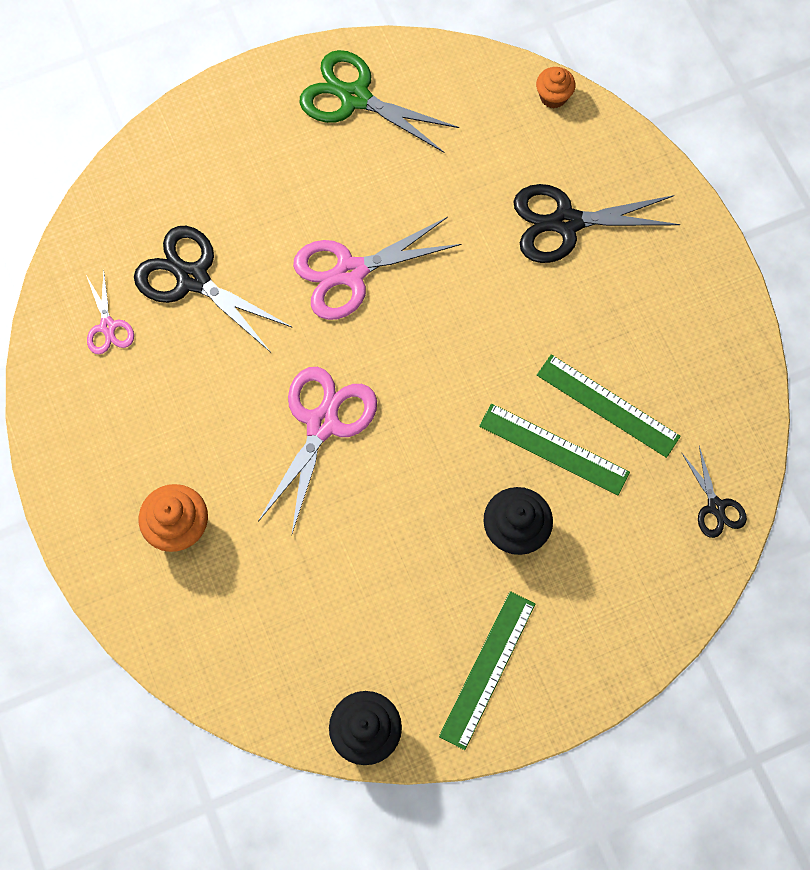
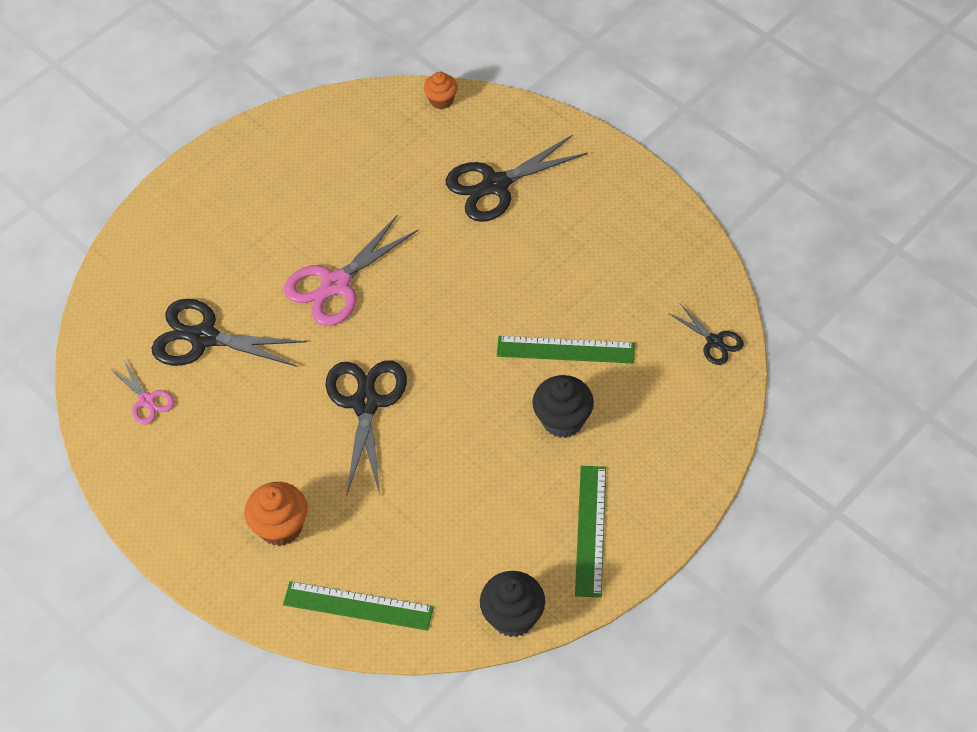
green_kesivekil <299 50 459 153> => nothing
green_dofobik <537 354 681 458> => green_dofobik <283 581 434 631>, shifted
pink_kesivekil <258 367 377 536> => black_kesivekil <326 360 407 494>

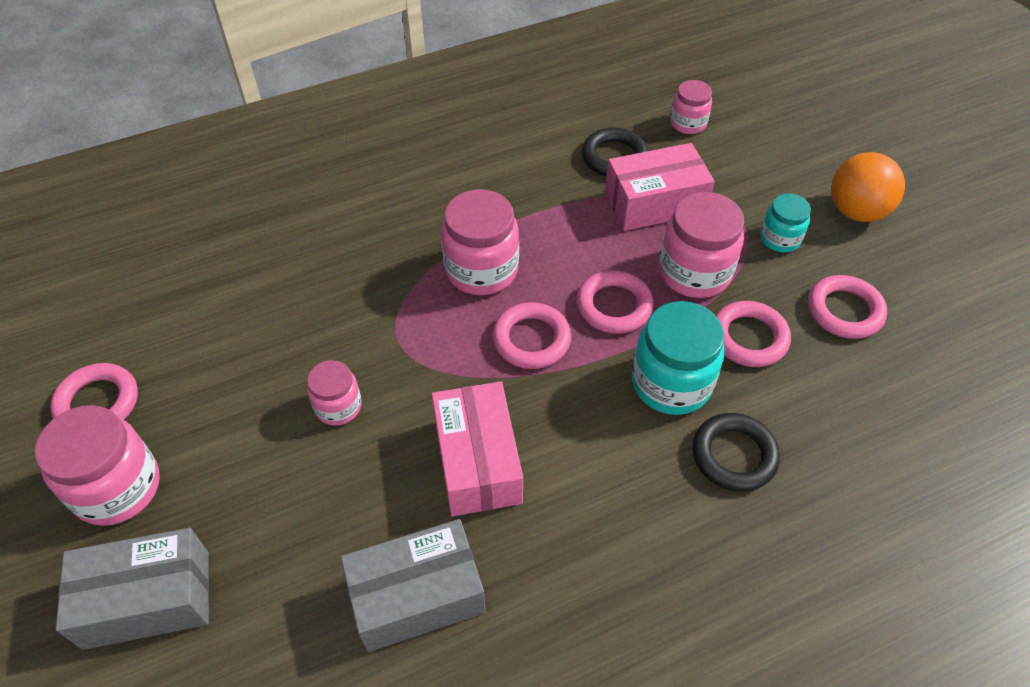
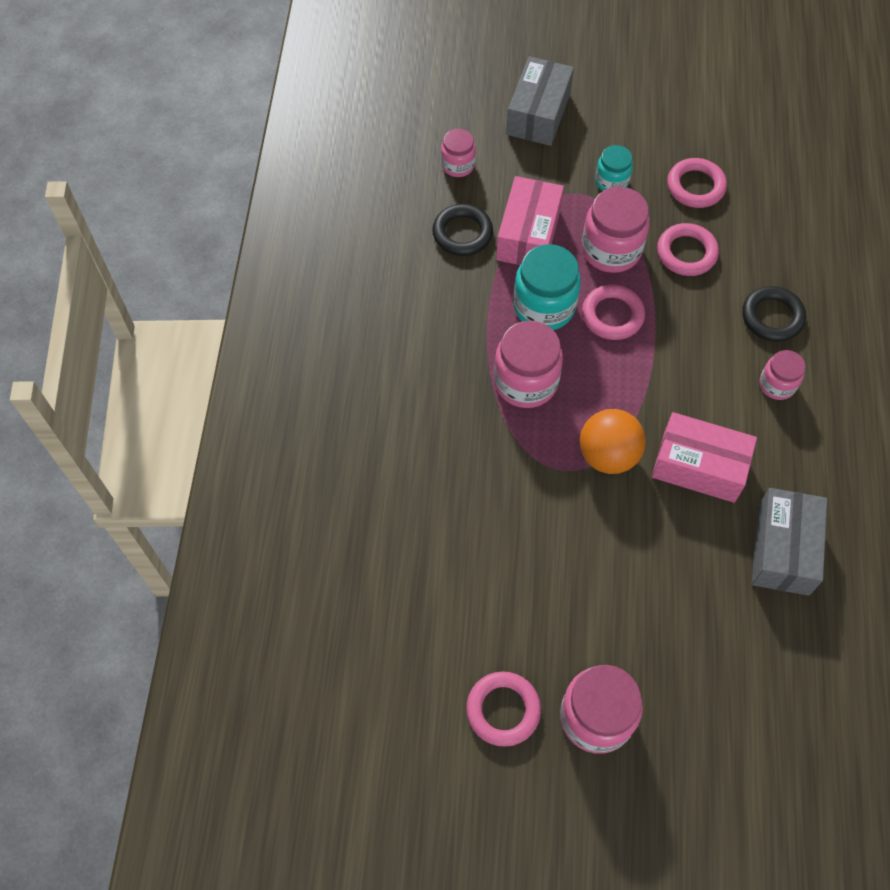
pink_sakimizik <492 302 571 369> => nothing
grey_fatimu <56 528 209 650> => grey_fatimu <506 56 574 146>, shifted
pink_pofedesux <307 360 362 426> => pink_pofedesux <759 350 806 400>, shifted
turquoise_pofedesux <632 301 725 415> => turquoise_pofedesux <513 244 581 330>, shifted
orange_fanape <831 152 905 222> => orange_fanape <580 409 646 474>, shifted

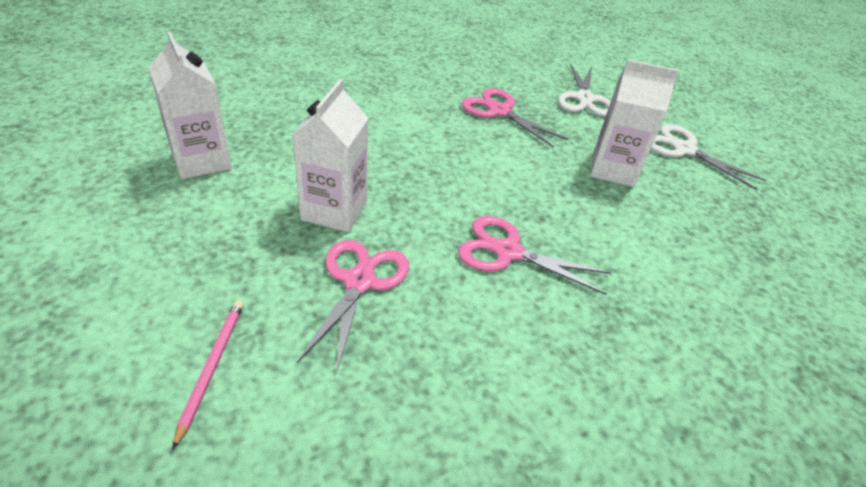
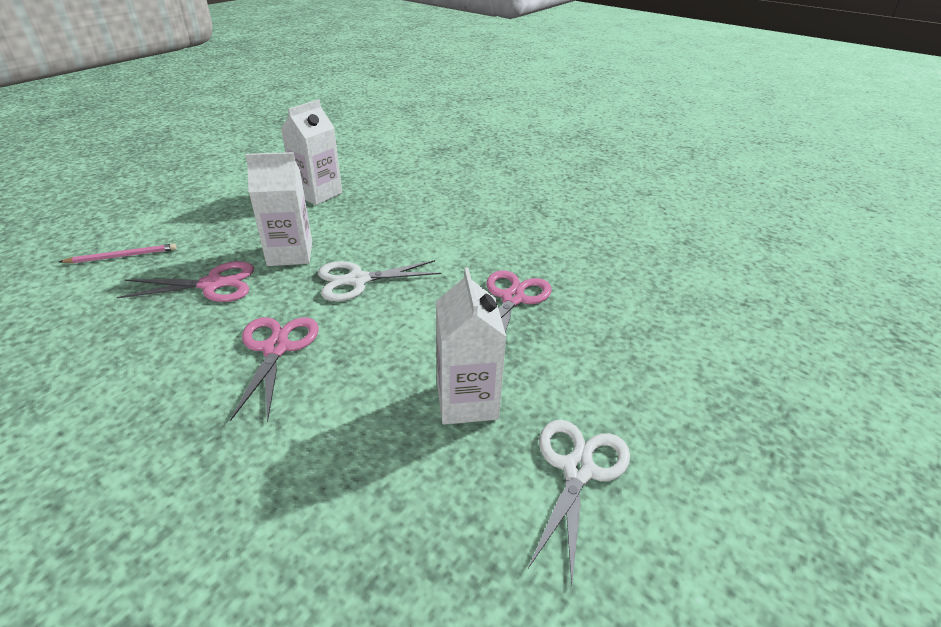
white_kesivekil <558 64 611 117> => white_kesivekil <318 260 441 301>, shifted

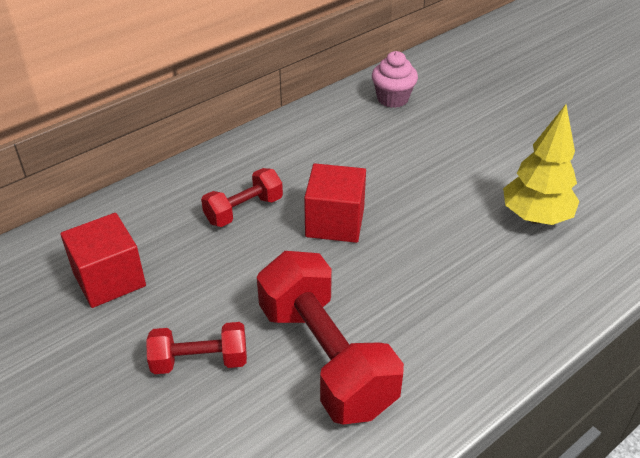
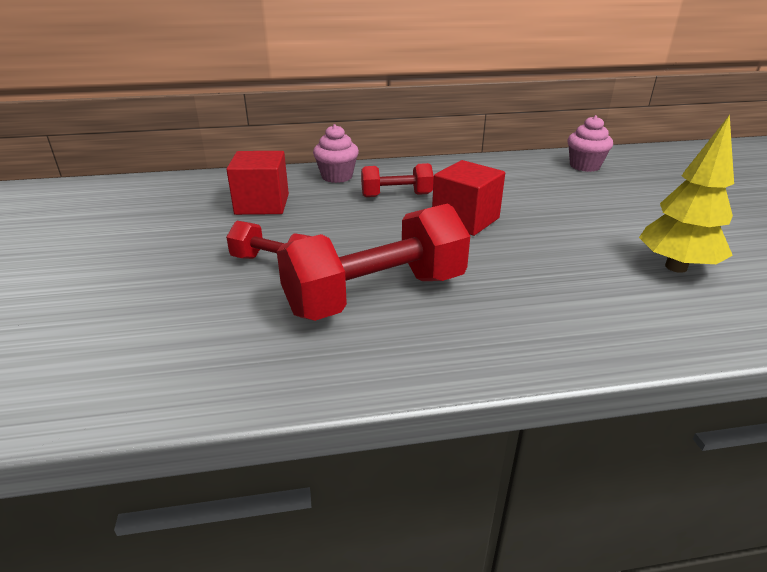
nothing => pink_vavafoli <313 124 359 183>
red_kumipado <257 251 404 425> => red_kumipado <277 203 470 321>, 60 degrees clockwise

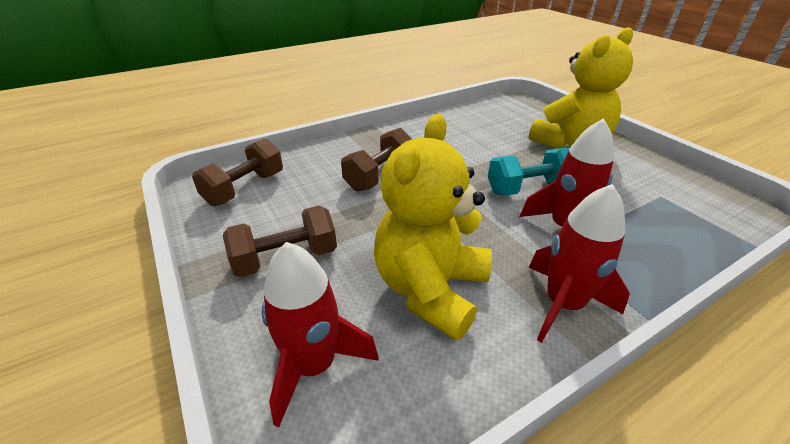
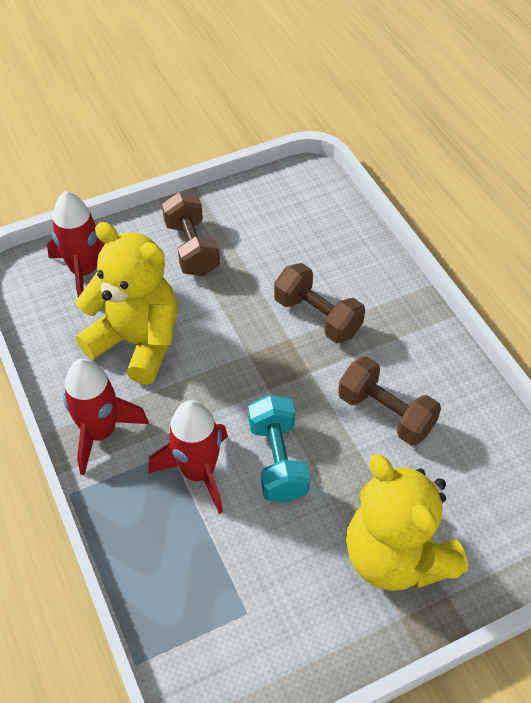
brown_kumipado <192 138 283 206> => brown_kumipado <338 357 441 446>, shifted

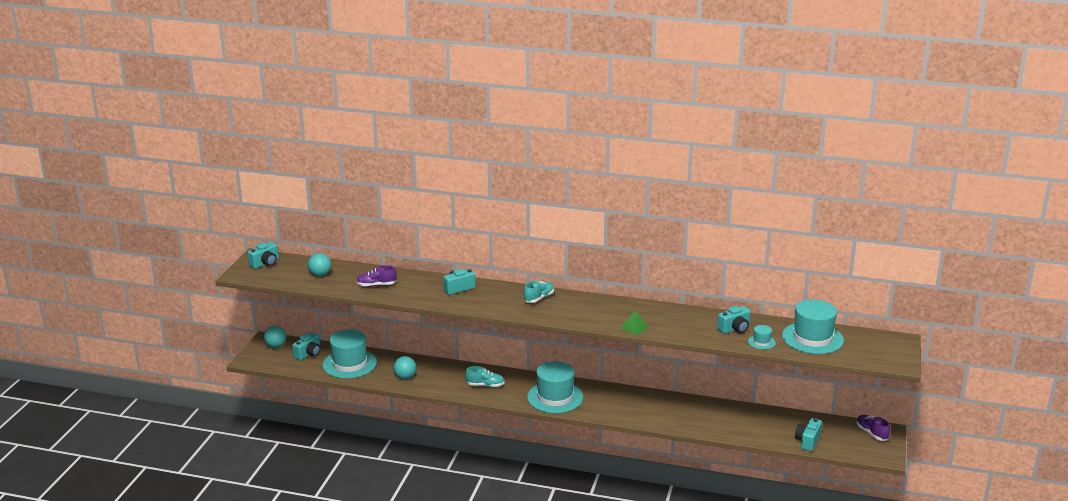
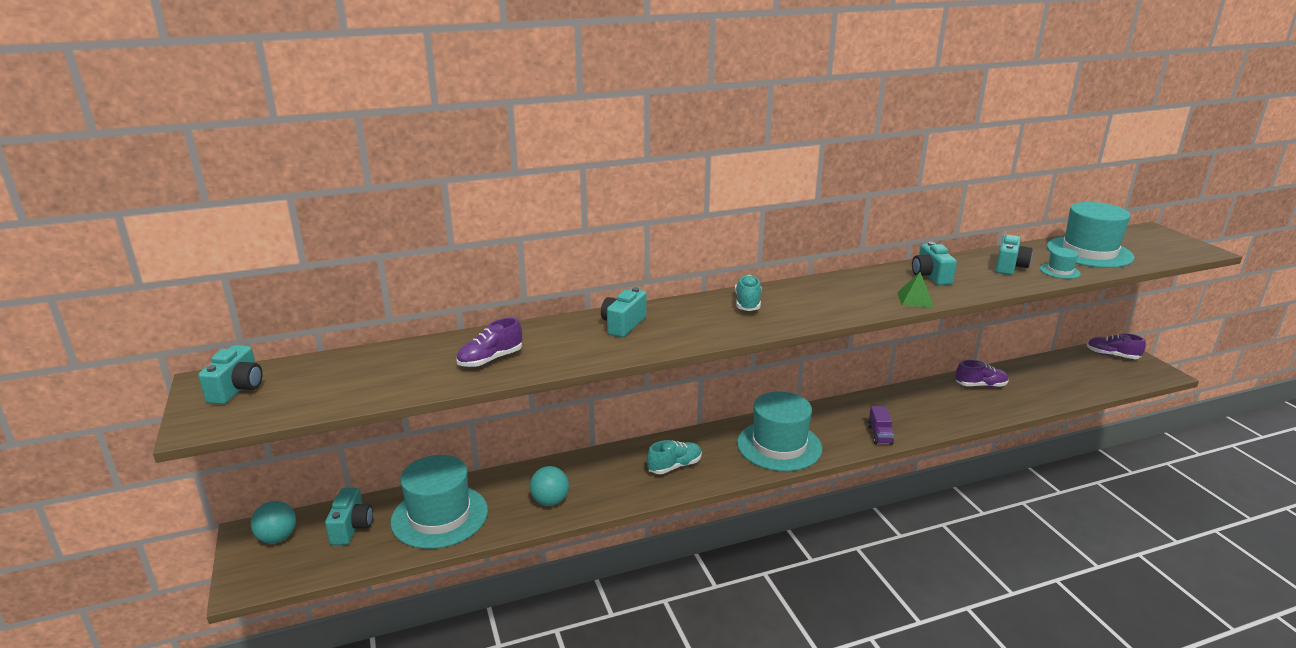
turquoise_fanape <308 253 331 276> => nothing
nothing => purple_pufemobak <868 406 894 445>
nothing => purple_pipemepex <955 360 1009 387>
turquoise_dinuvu <795 418 822 452> => turquoise_dinuvu <912 242 957 285>, shifted

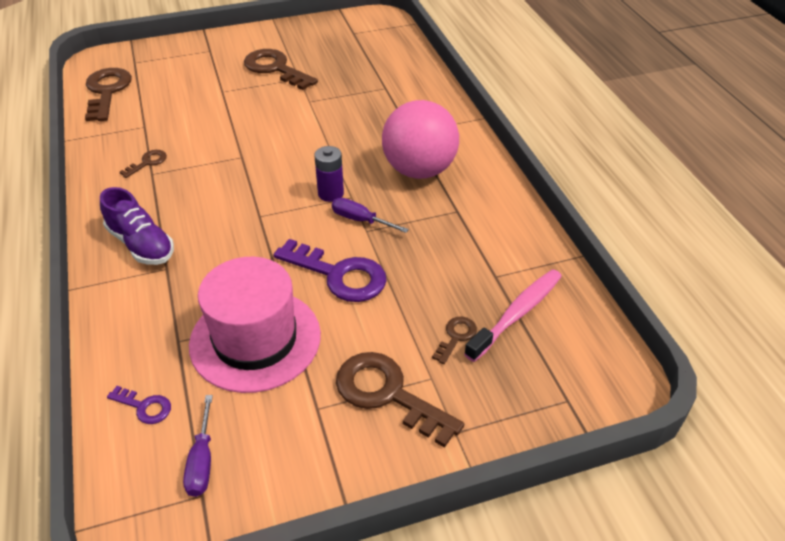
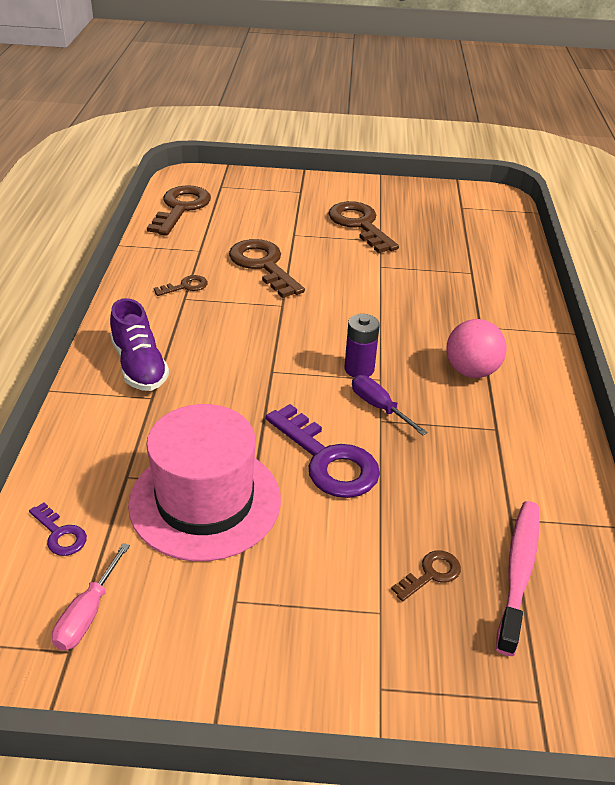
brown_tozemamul <336 352 464 448> => brown_tozemamul <229 239 305 298>, shifted
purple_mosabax <183 395 213 497> => pink_mosabax <52 543 130 651>
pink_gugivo <464 269 562 362> => pink_gugivo <496 501 539 656>, 45 degrees counterclockwise
pink_fanape <382 100 459 179> => pink_fanape <446 319 507 378>, x0.64

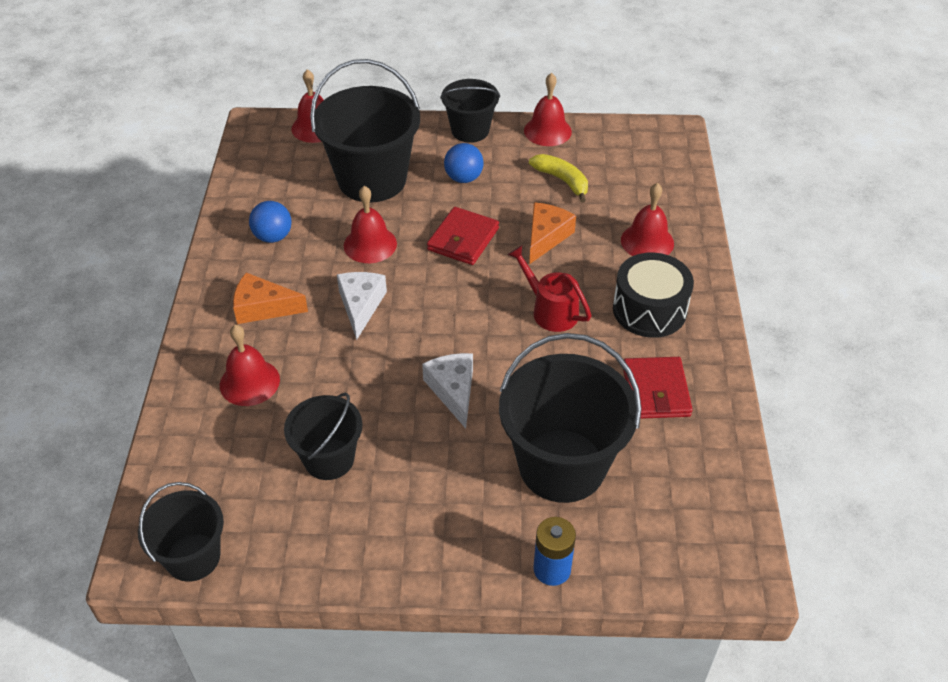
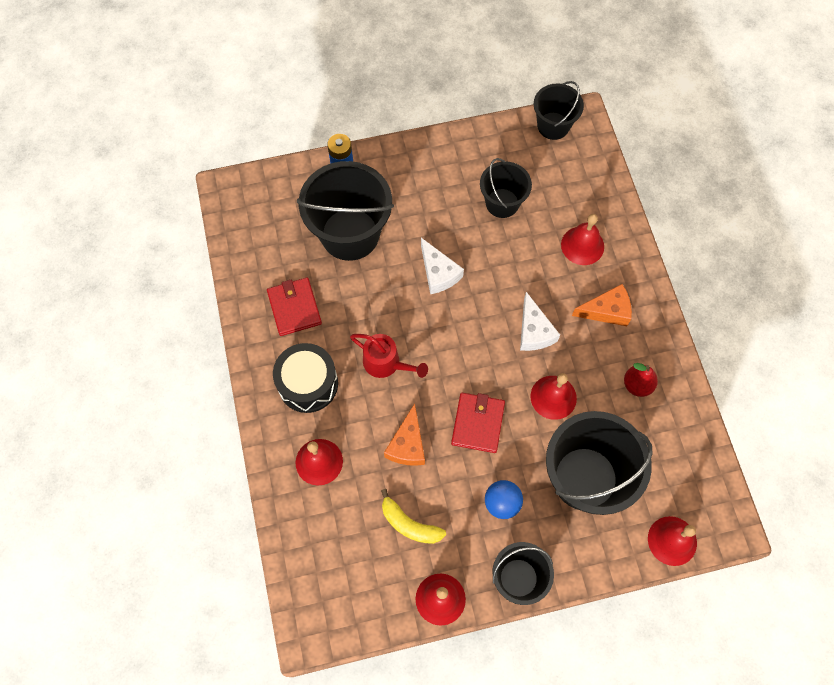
blue_fanape <249 201 292 243> => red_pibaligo <624 363 658 397>

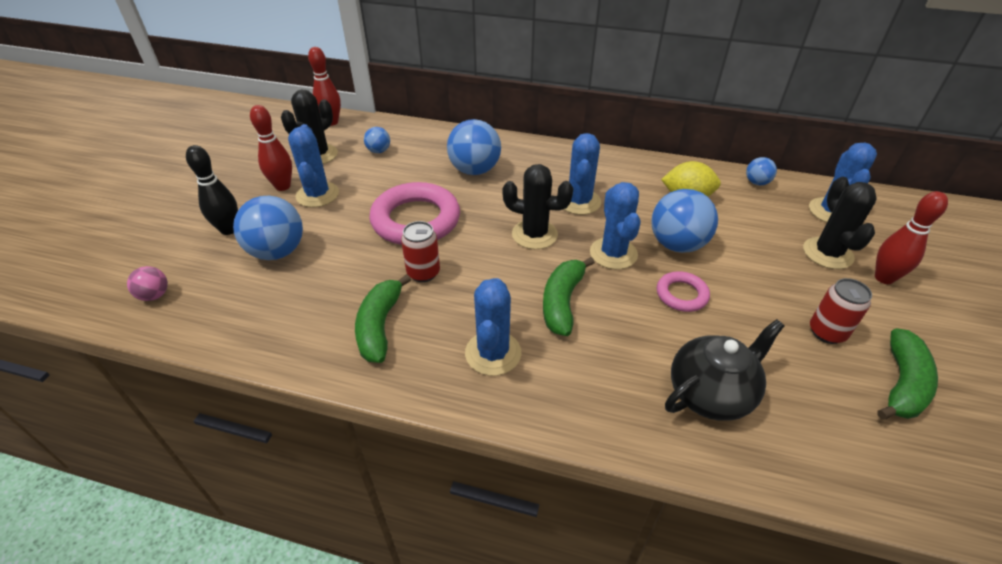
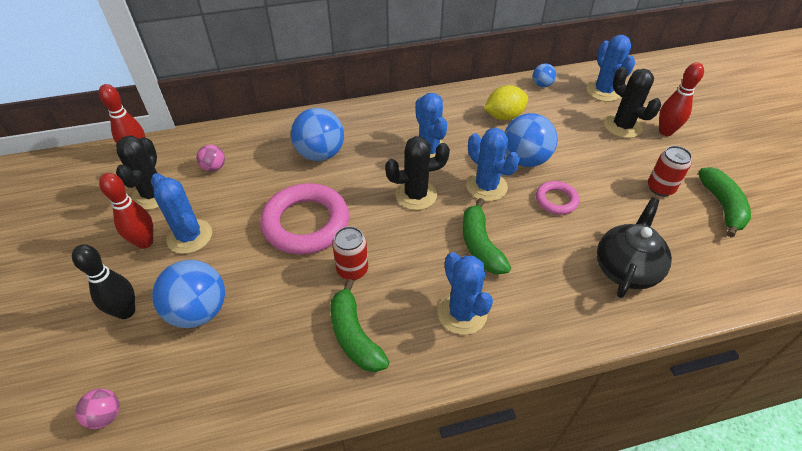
blue_fanape <364 127 390 153> => pink_fanape <196 145 225 172>

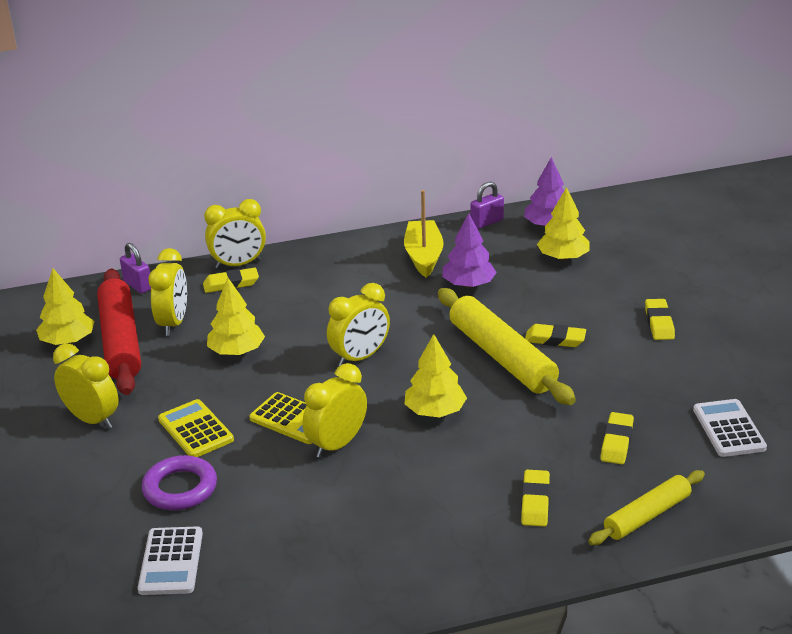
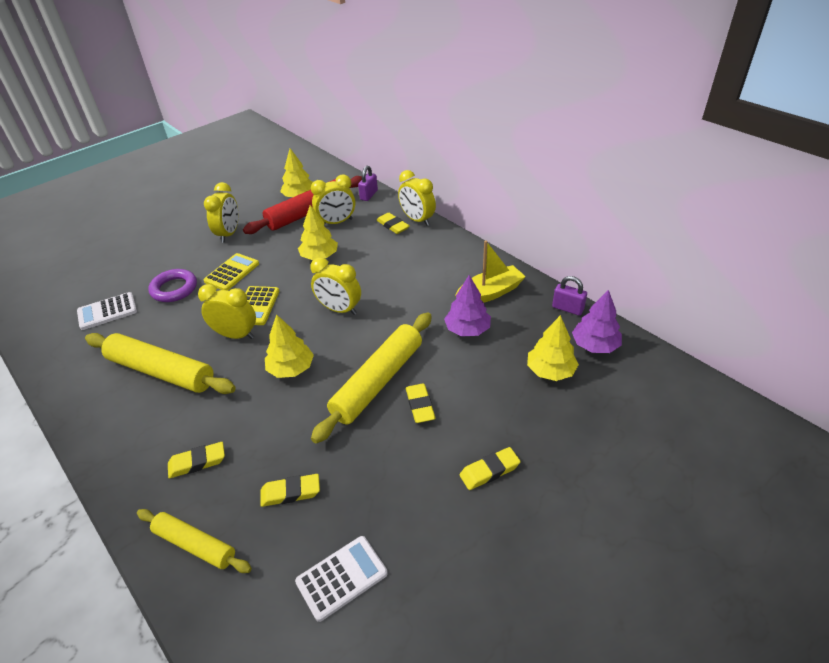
nothing => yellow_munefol <85 333 236 394>

